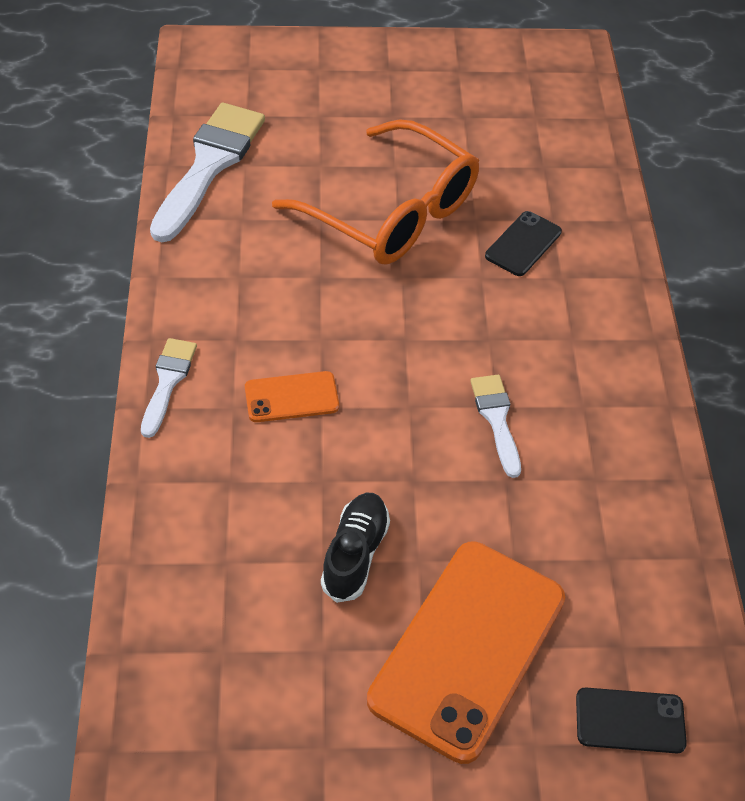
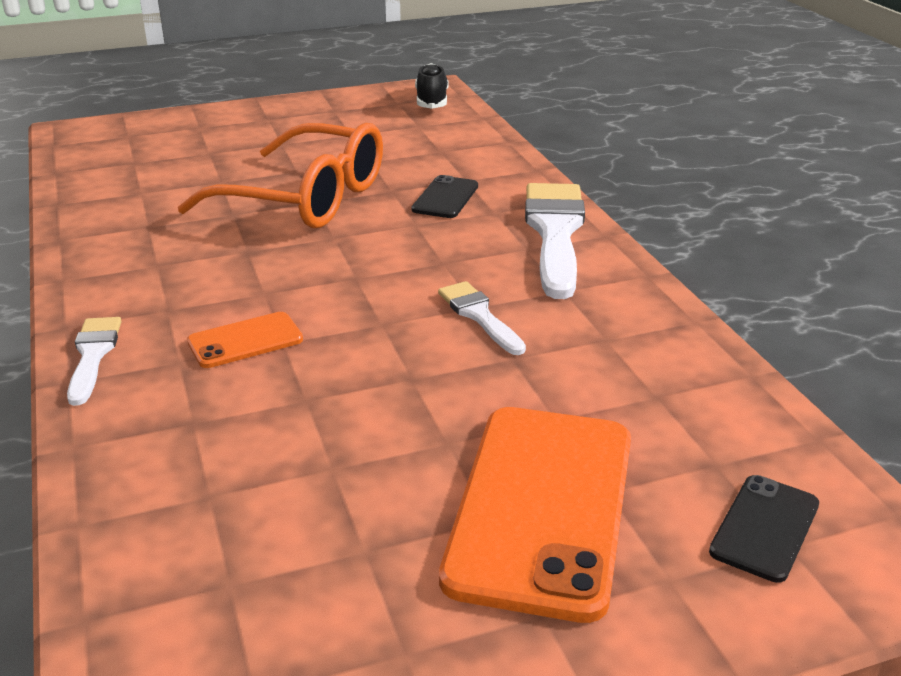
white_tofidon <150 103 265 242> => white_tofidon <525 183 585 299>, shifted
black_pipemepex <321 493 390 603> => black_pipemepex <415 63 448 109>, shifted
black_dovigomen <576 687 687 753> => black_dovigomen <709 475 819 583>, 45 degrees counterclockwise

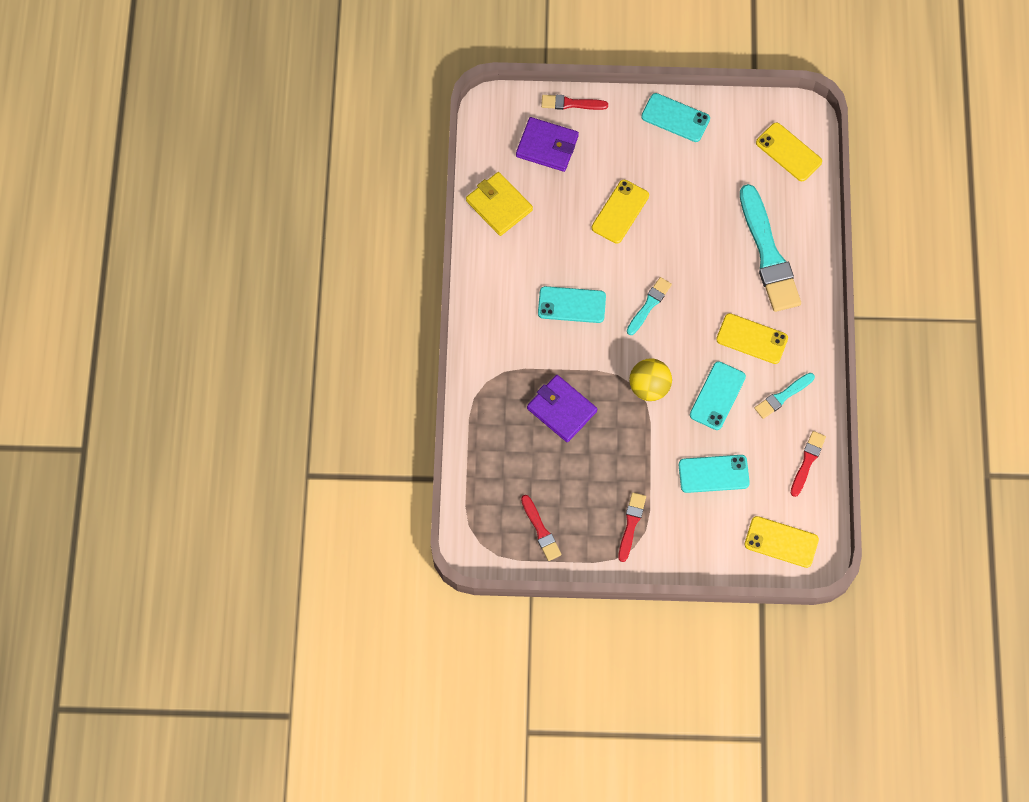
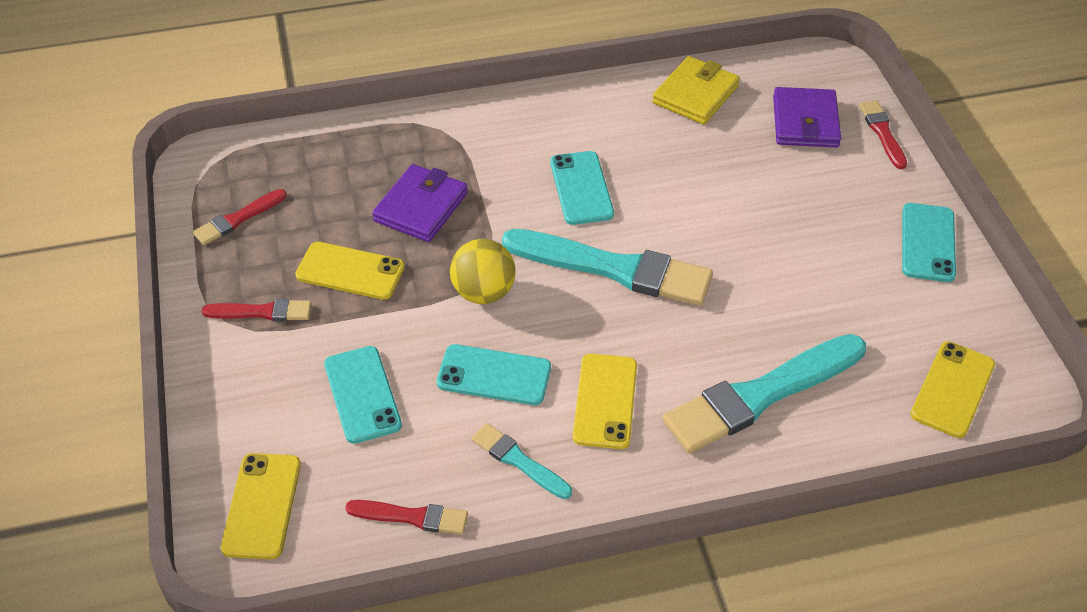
yellow_dovigomen <592 180 649 244> => yellow_dovigomen <295 242 405 300>, shifted
turquoise_tofidon <627 277 672 335> => turquoise_tofidon <502 229 713 306>, x2.03

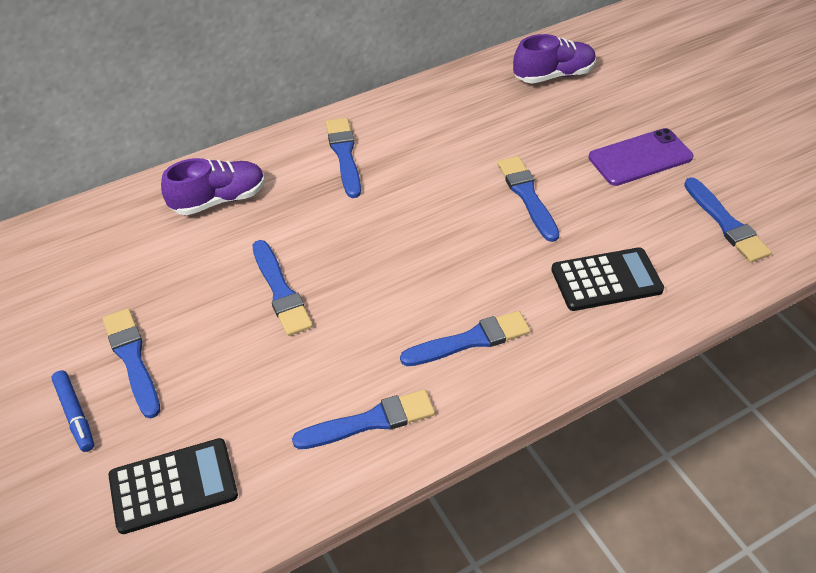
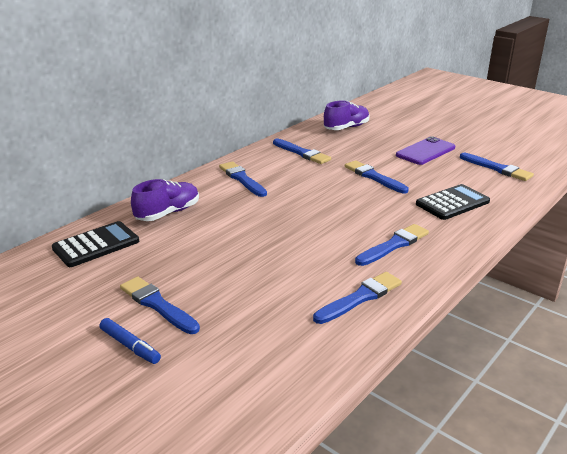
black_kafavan <108 438 238 534> => black_kafavan <52 221 139 267>, shifted
blue_tofidon <252 240 313 336> => blue_tofidon <273 139 331 164>, shifted

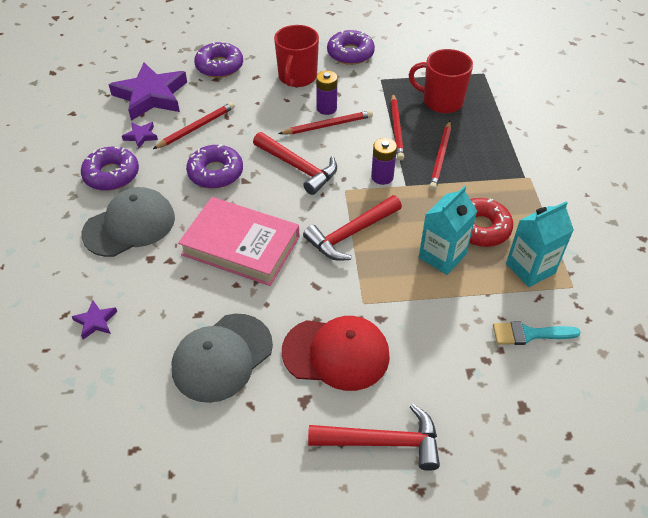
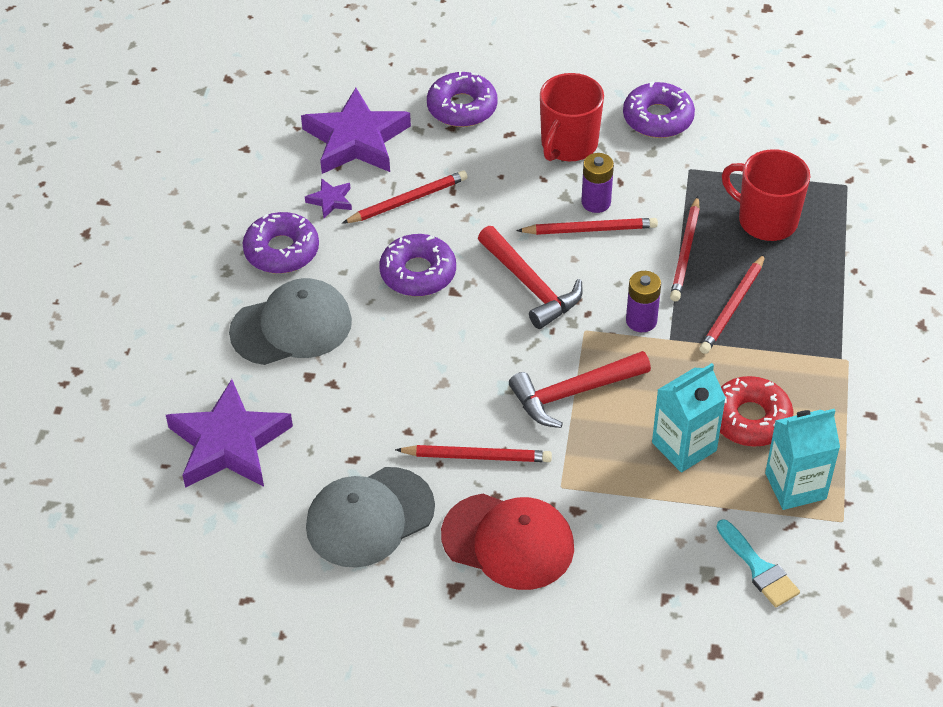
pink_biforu <178 197 299 286> => nothing
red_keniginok <308 404 440 471> => nothing
nothing => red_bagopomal <395 445 552 462>
turquoise_tofidon <493 321 581 345> => turquoise_tofidon <717 519 800 607>, 135 degrees counterclockwise
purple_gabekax <71 300 117 340> => purple_gabekax <166 379 293 488>, x2.32

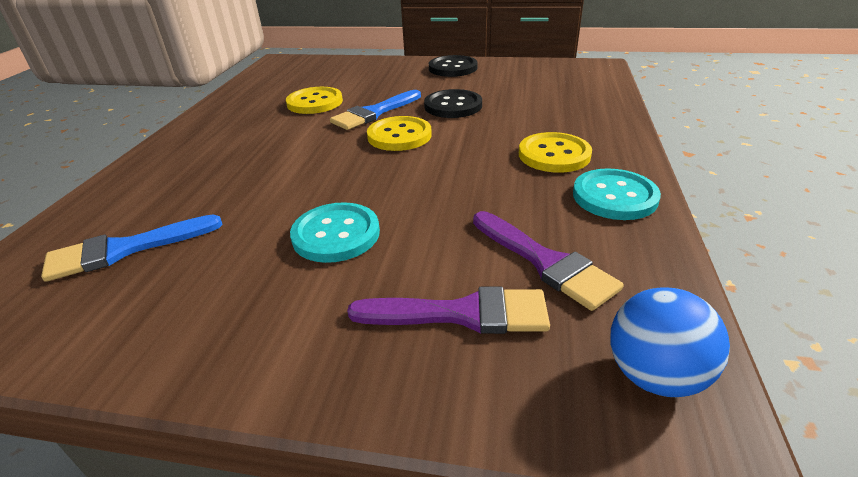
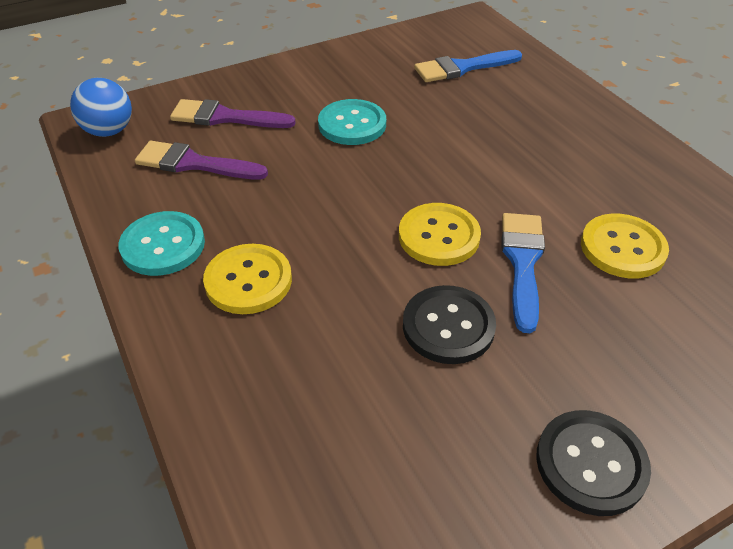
blue_tofidon <41 215 223 282> => blue_tofidon <414 50 522 82>, 135 degrees counterclockwise
purple_tofidon <347 286 550 334> => purple_tofidon <170 99 296 128>, 45 degrees clockwise

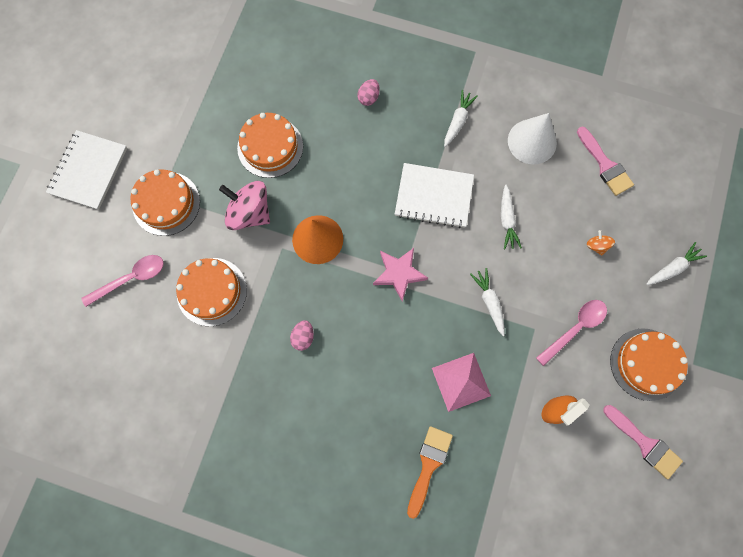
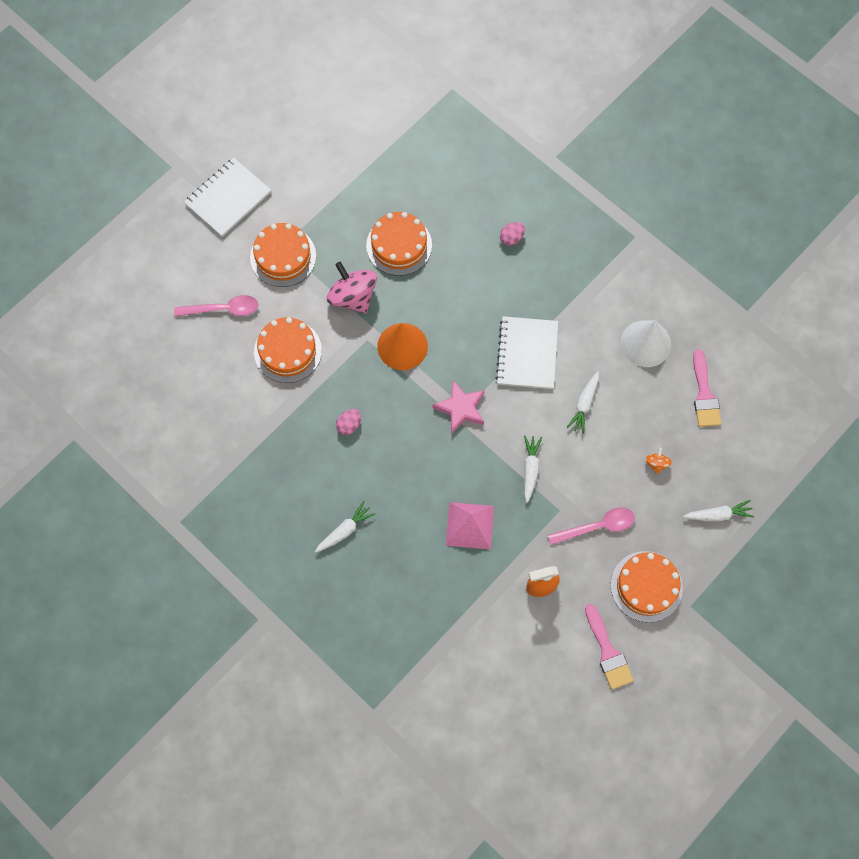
orange_tofidon <407 426 453 519> => nothing
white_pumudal <444 90 478 147> => white_pumudal <315 501 376 553>, shifted
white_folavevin <395 163 474 228> => white_folavevin <496 316 558 389>, 60 degrees clockwise

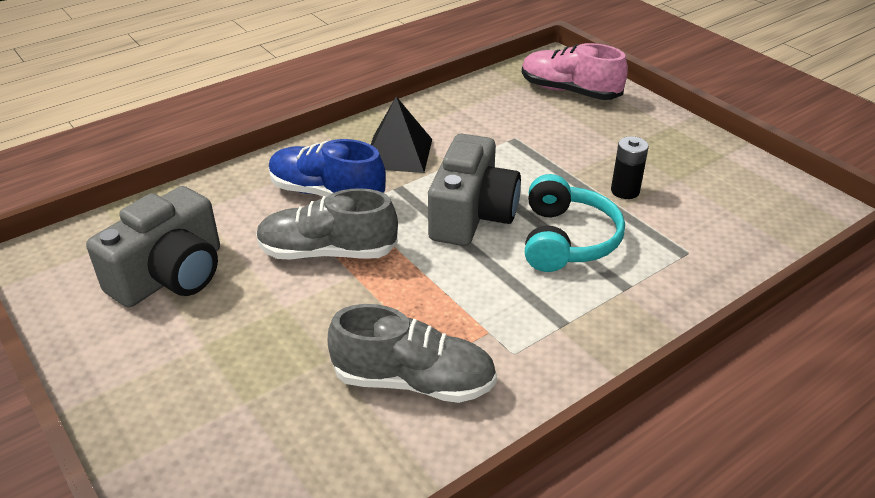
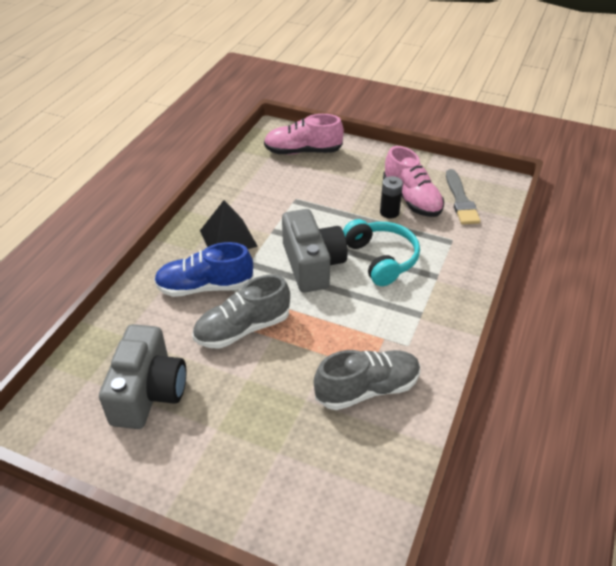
nothing => pink_pipemepex <383 146 444 217>
nothing => grey_tofidon <446 169 480 225>

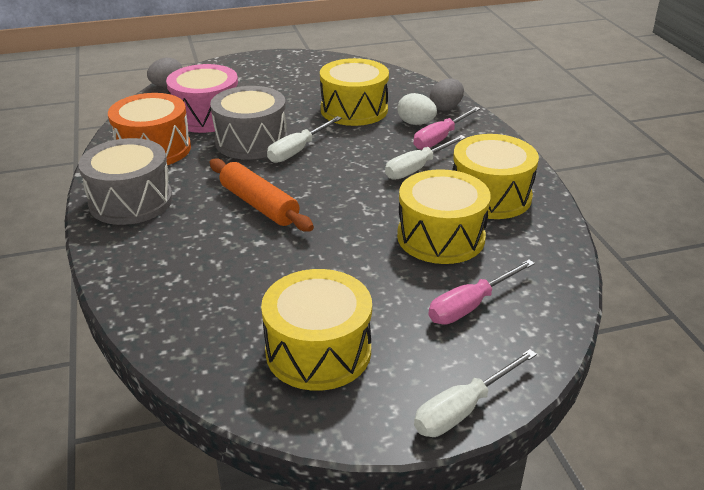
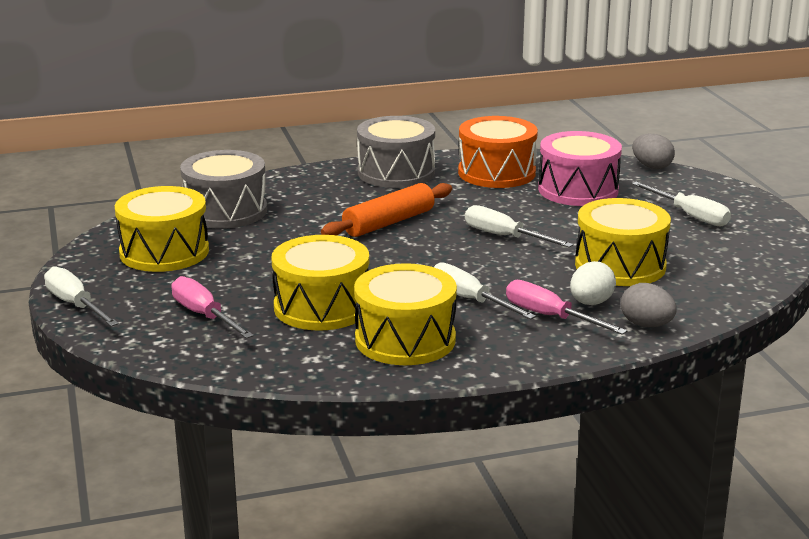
nothing => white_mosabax <632 181 731 227>
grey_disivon <210 86 287 159> => grey_disivon <180 150 267 229>, shifted

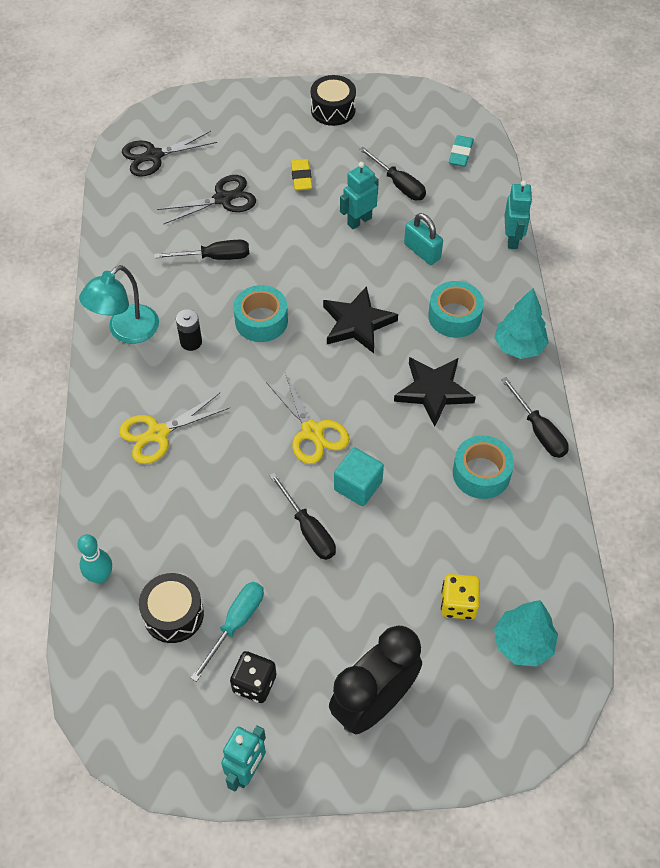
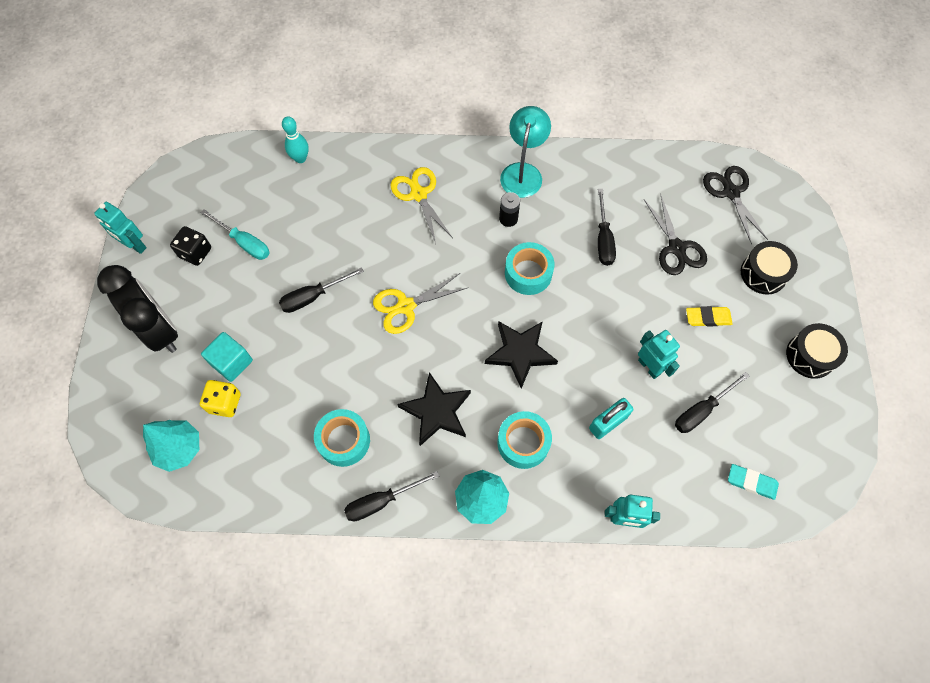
black_disivon <139 573 204 643> => black_disivon <741 241 798 295>, shifted
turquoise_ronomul <334 447 384 506> => turquoise_ronomul <201 332 253 382>, shifted
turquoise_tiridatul <79 265 159 344> => turquoise_tiridatul <500 106 551 198>, 60 degrees clockwise

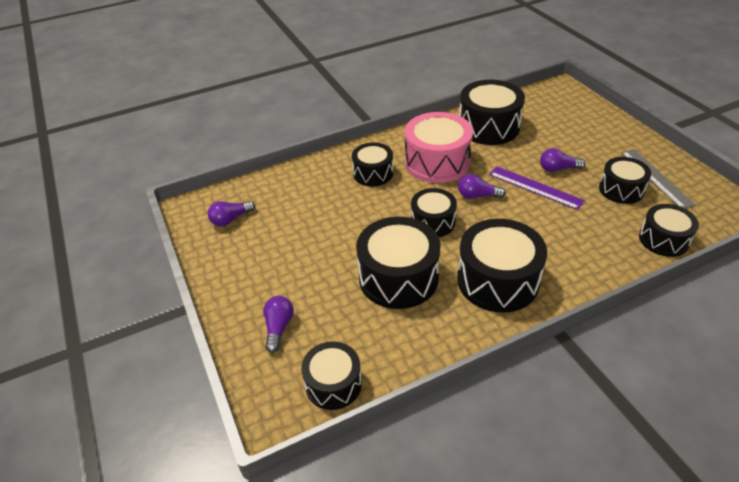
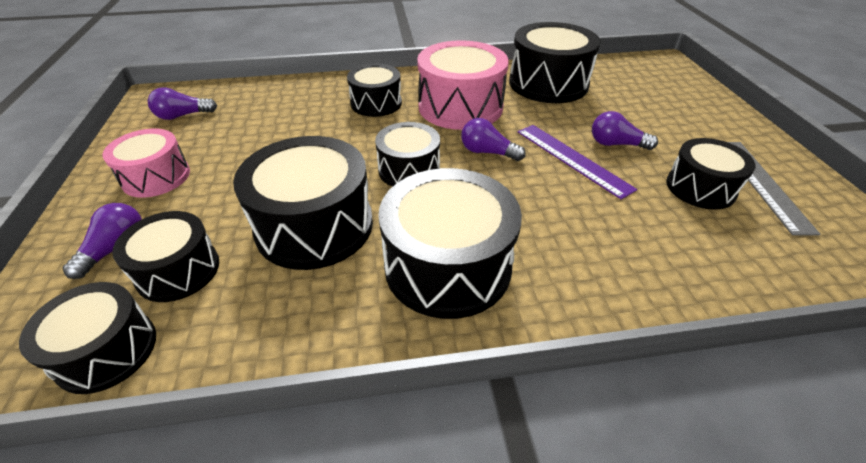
nothing => pink_disivon <102 128 190 198>
black_disivon <639 204 699 257> => black_disivon <112 211 219 302>, shifted

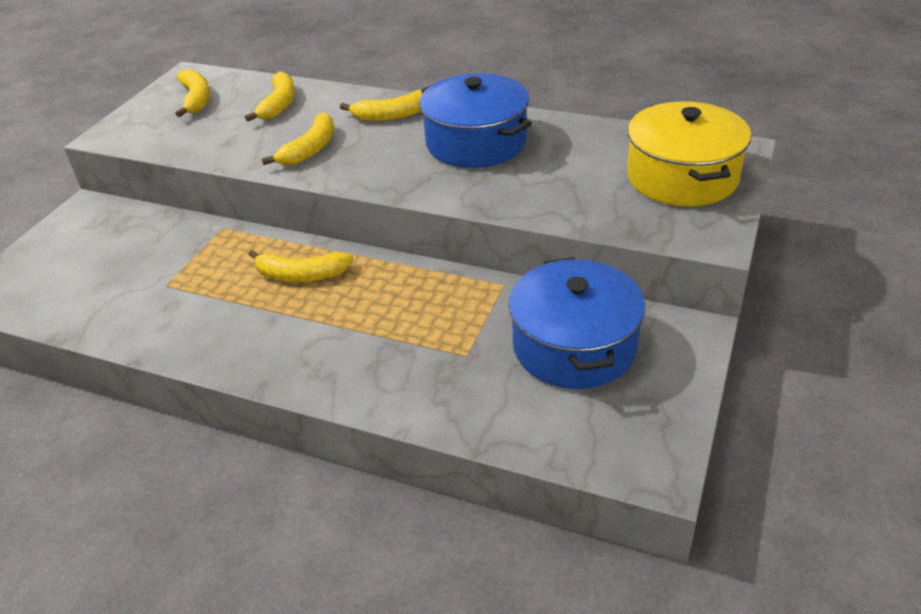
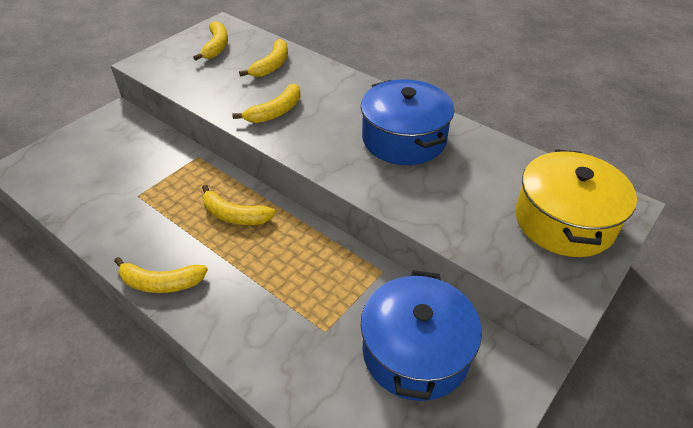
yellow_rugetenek <340 89 423 121> => yellow_rugetenek <114 257 208 293>, shifted

